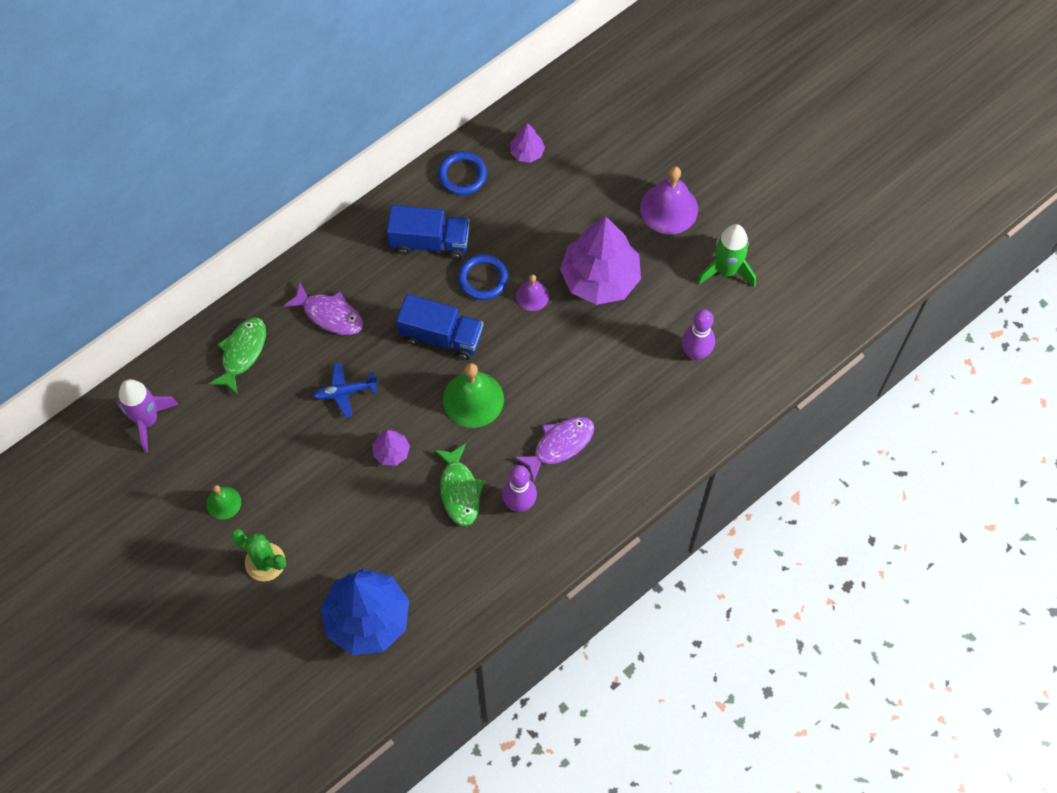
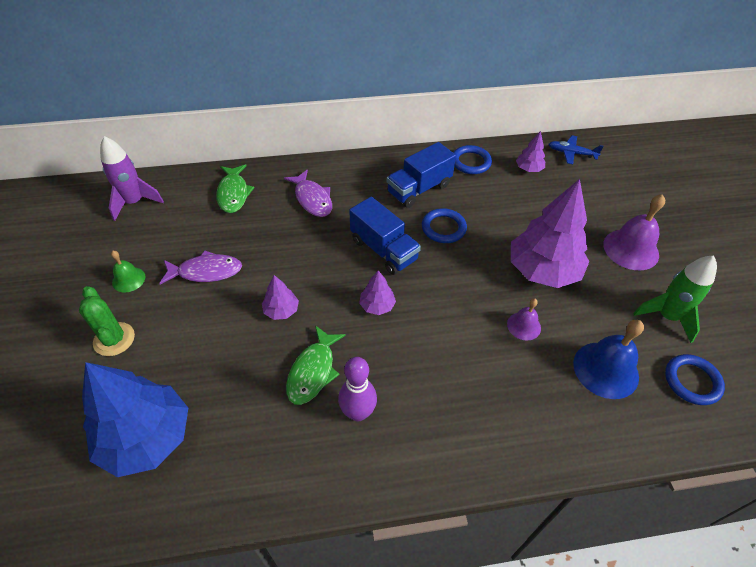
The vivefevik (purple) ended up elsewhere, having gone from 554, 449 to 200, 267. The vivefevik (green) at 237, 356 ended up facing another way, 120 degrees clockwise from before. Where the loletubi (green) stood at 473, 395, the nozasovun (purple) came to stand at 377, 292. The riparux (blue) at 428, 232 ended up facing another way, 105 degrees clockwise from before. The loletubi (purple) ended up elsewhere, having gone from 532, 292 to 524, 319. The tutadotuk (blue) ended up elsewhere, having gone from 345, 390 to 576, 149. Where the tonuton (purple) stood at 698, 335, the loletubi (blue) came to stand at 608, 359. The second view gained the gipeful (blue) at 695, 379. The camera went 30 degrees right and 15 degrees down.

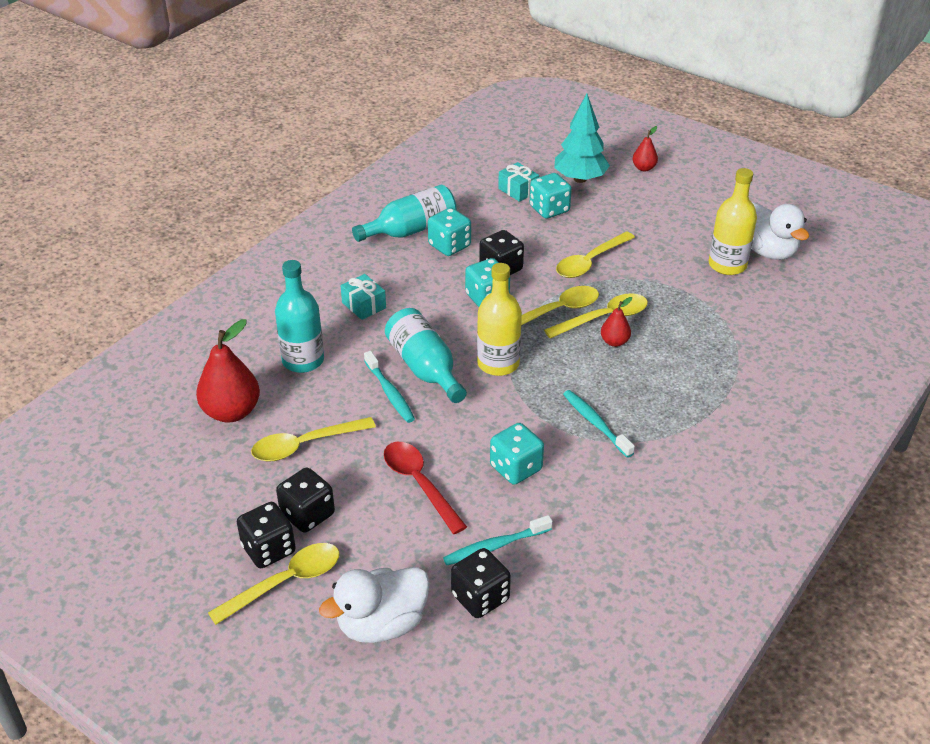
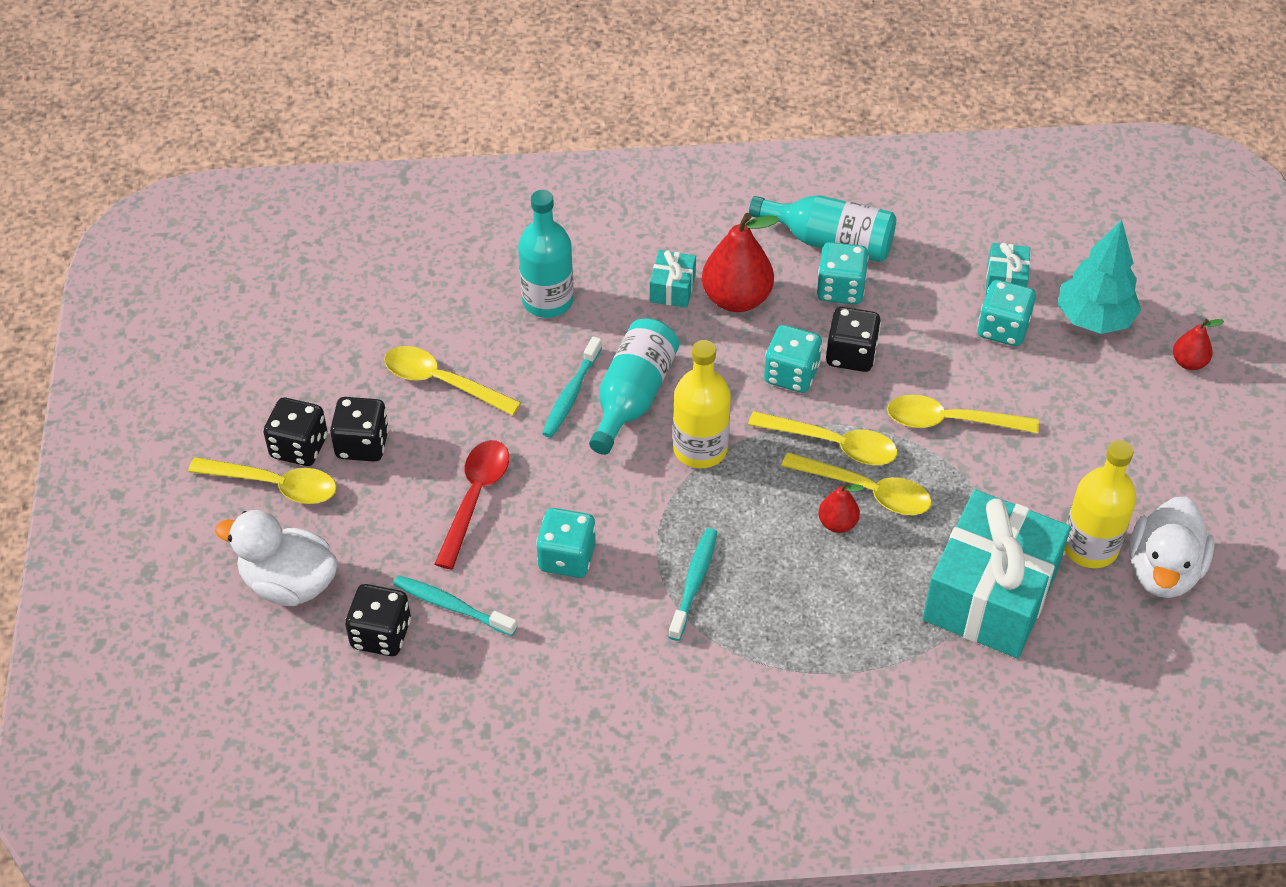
The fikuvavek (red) ended up elsewhere, having gone from 228, 370 to 740, 262. The second view gained the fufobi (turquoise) at 997, 574. The camera went 50 degrees right and 10 degrees up.

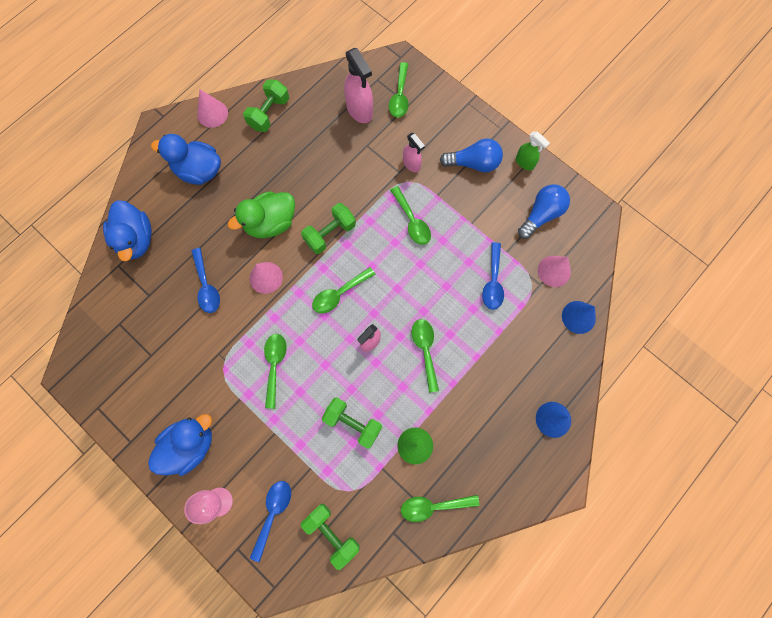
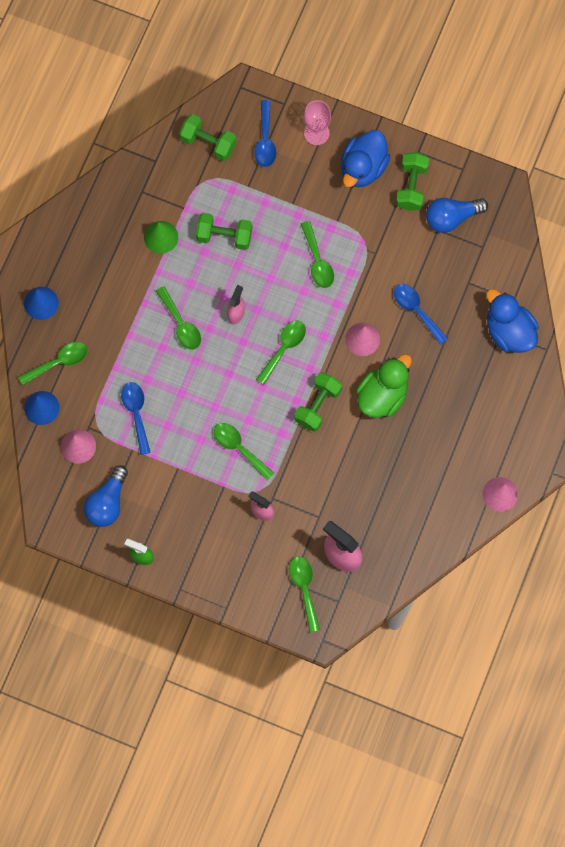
The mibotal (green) ended up elsewhere, having gone from 440, 508 to 53, 363. The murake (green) ended up elsewhere, having gone from 266, 105 to 412, 181. The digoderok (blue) ended up elsewhere, having gone from 471, 155 to 457, 215. The second view lost the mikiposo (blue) at 186, 159. The camera went 160 degrees right and 0 degrees up.

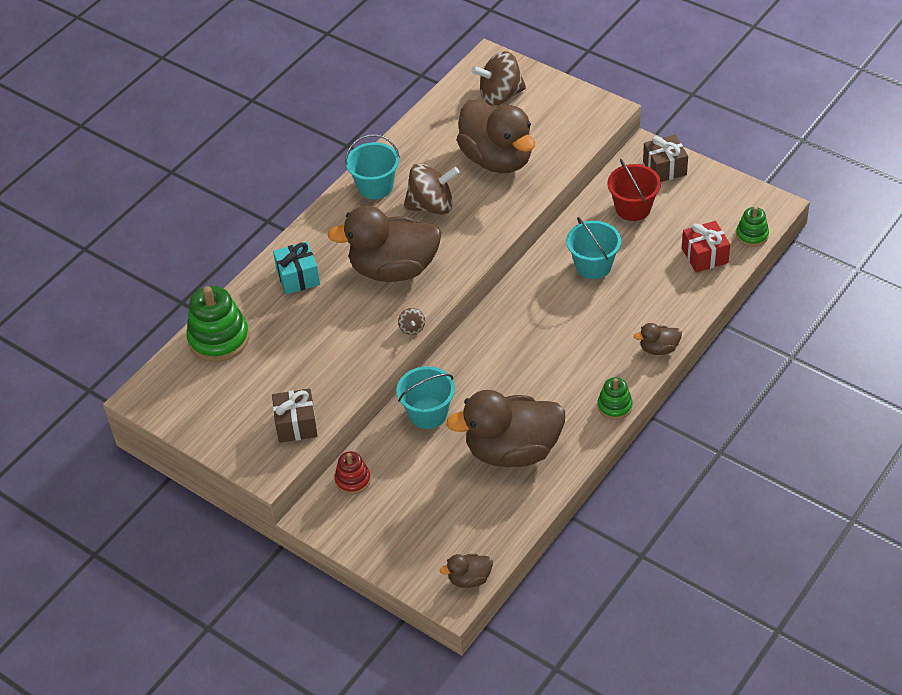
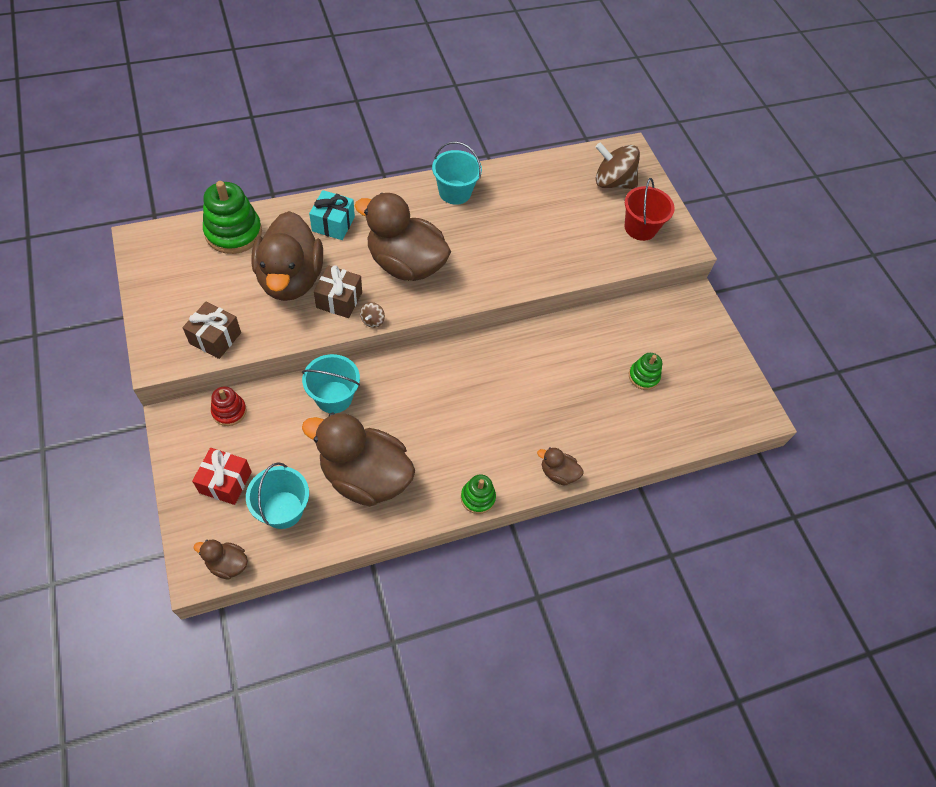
The fufobi (red) ended up elsewhere, having gone from 706, 247 to 222, 476. The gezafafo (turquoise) ended up elsewhere, having gone from 593, 248 to 277, 495. The mikiposo (brown) ended up elsewhere, having gone from 496, 136 to 287, 256. The fufobi (brown) ended up elsewhere, having gone from 665, 158 to 338, 291. The gezafafo (red) ended up elsewhere, having gone from 634, 190 to 650, 209. The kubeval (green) ended up elsewhere, having gone from 752, 227 to 645, 371. The second view lost the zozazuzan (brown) at 431, 188. The camera went 25 degrees right and 10 degrees up.

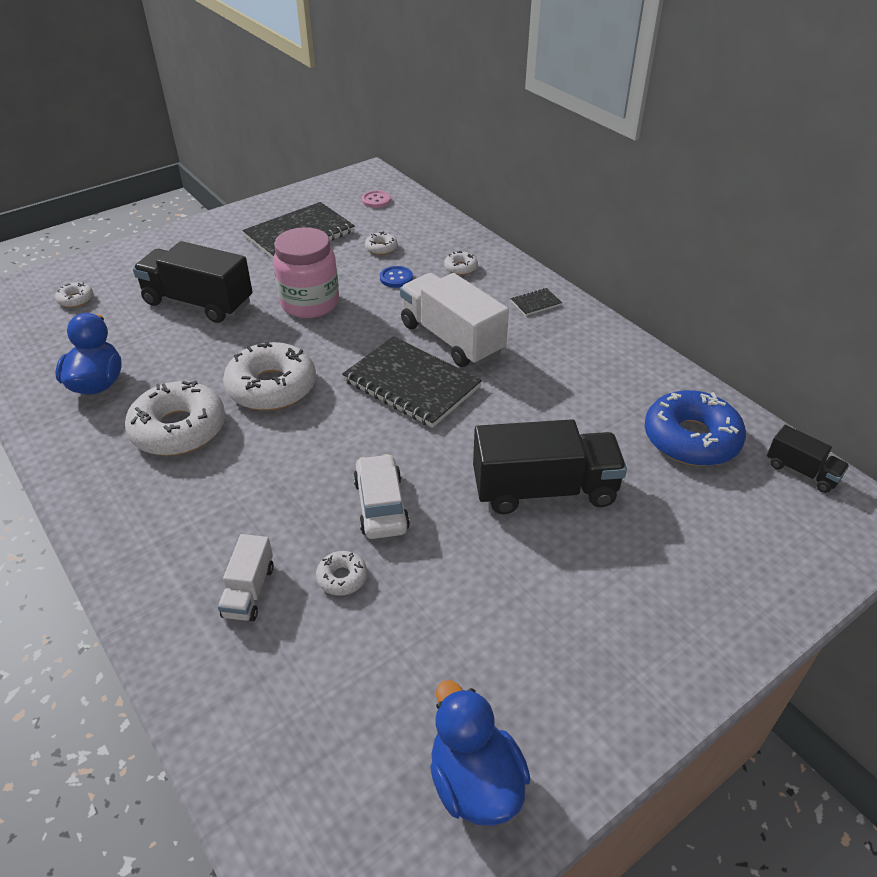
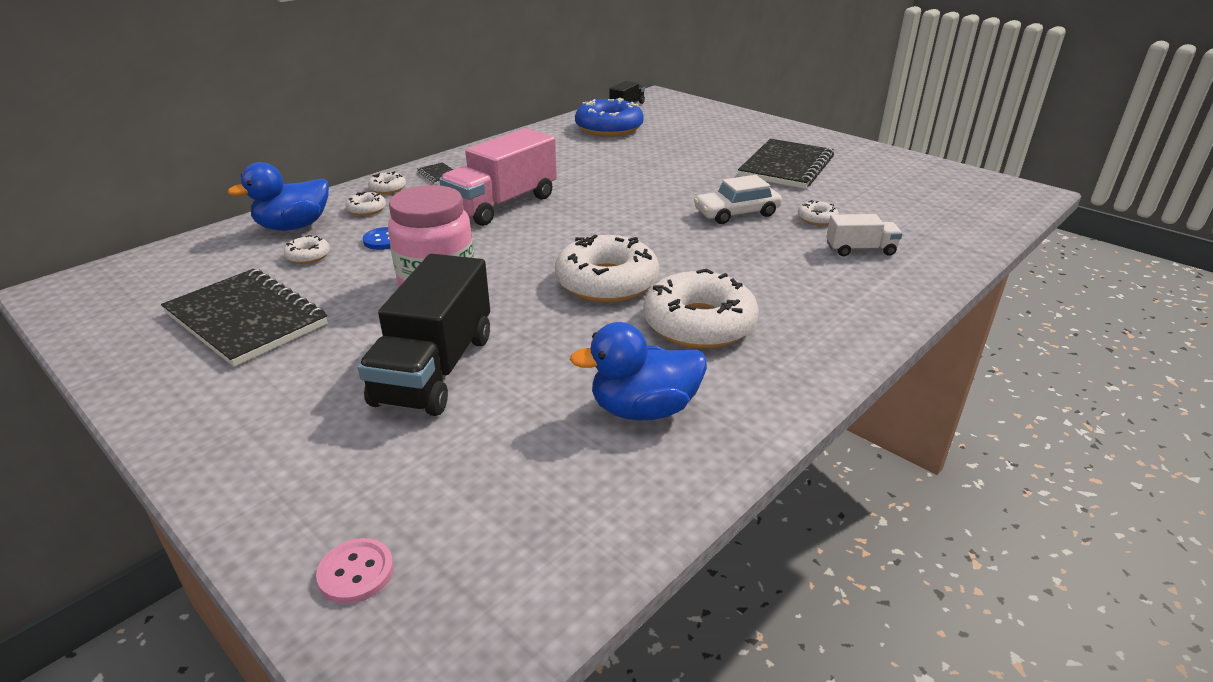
The mikiposo (blue) ended up elsewhere, having gone from 480, 753 to 278, 196. The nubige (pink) ended up elsewhere, having gone from 376, 199 to 355, 571. The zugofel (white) ended up elsewhere, having gone from 74, 295 to 387, 183. What was the riparux (white) at 454, 320 turned into the riparux (pink) at 498, 177. The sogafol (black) ended up elsewhere, having gone from 412, 382 to 786, 164. The second view lost the riparux (black) at 550, 466. The camera went 100 degrees left and 10 degrees down.

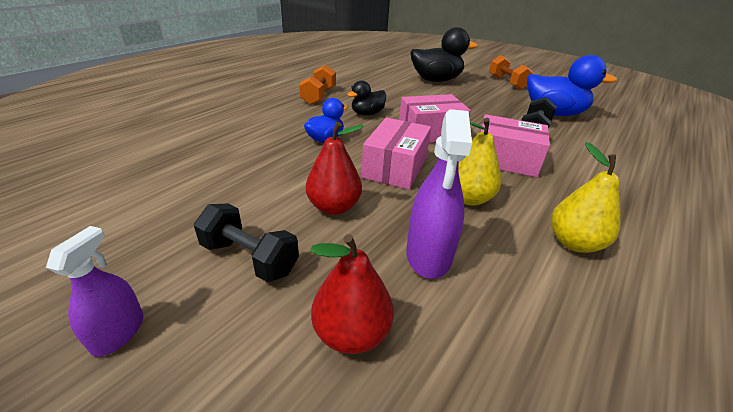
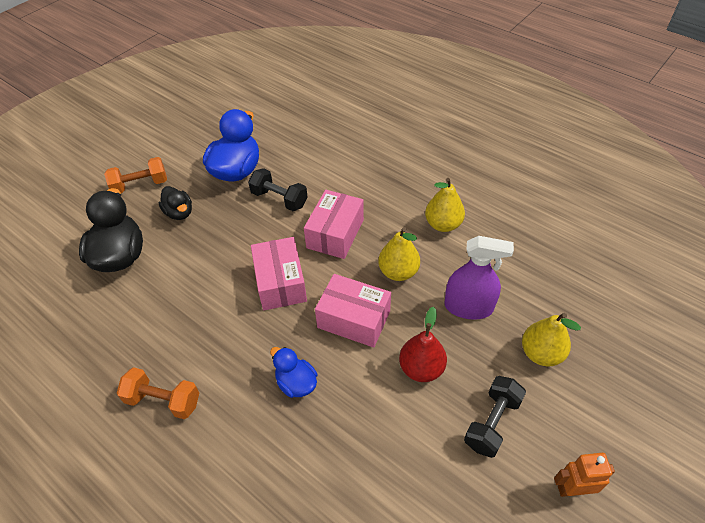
The mikiposo (black) ended up elsewhere, having gone from 366, 98 to 175, 203. What was the fikuvavek (red) at 352, 294 turned into the fikuvavek (yellow) at 551, 339. Where the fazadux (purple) stood at 95, 291, the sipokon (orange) came to stand at 584, 475. The camera went 85 degrees left and 15 degrees up.

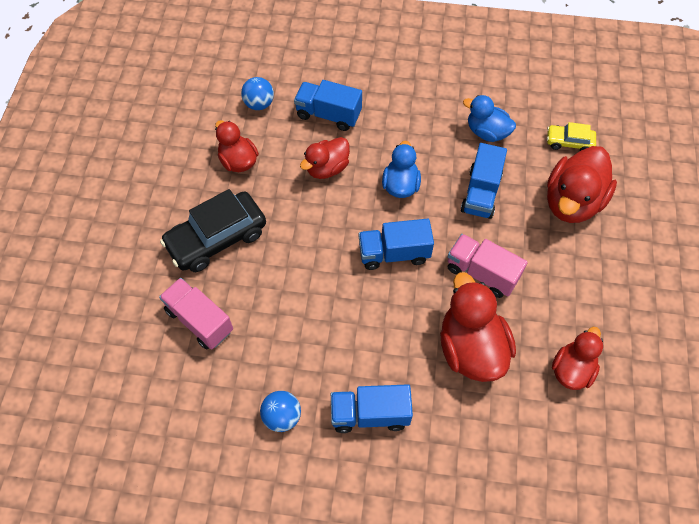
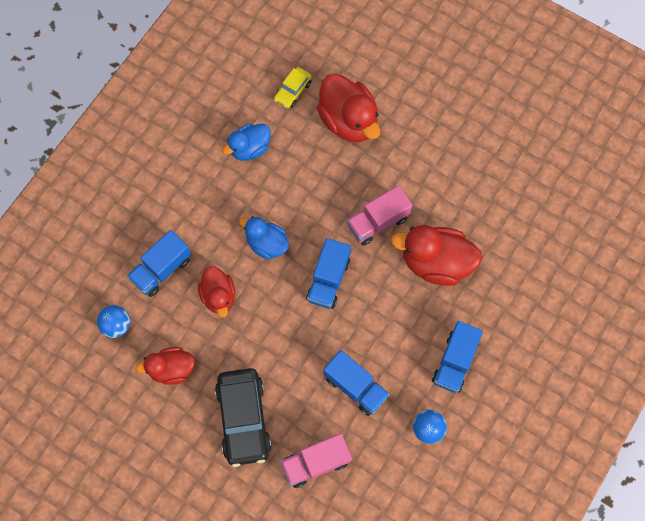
The riparux (blue) ended up elsewhere, having gone from 484, 181 to 357, 383. The second view lost the mikiposo (red) at 577, 358. The camera went 65 degrees left and 10 degrees up.

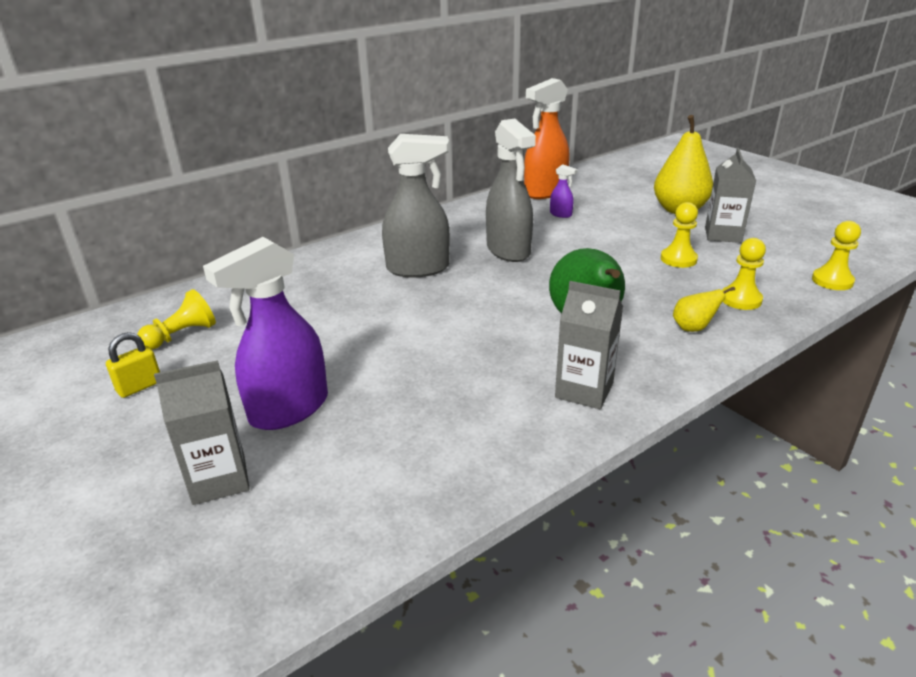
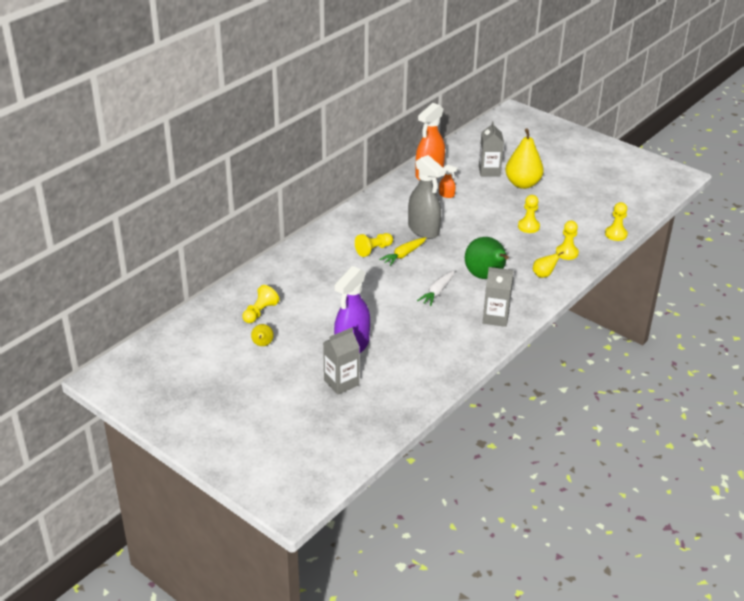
Where the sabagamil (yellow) stood at 133, 365, the fikuvavek (yellow) came to stand at 262, 335. Where the fazadux (grey) stood at 416, 206, the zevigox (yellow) came to stand at 374, 245. The second view gained the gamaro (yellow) at 402, 251. The second view gained the gamaro (white) at 436, 288. What was the fazadux (purple) at 563, 191 turned into the fazadux (orange) at 448, 181. The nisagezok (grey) ended up elsewhere, having gone from 730, 195 to 491, 148. The camera went 15 degrees left and 5 degrees up.

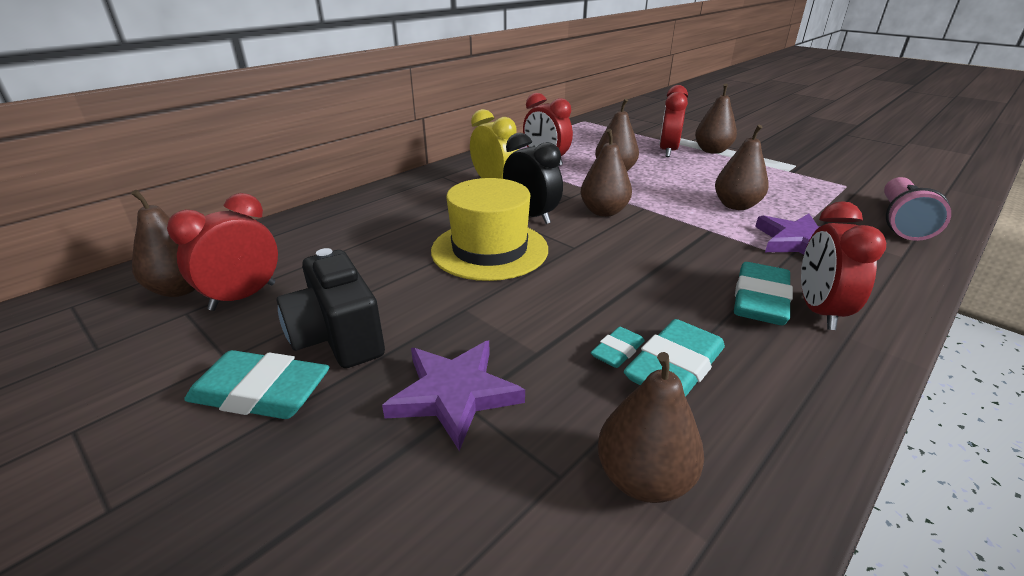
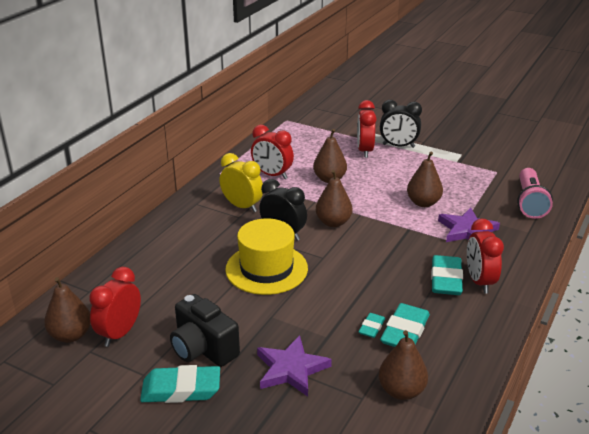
Where the fikuvavek (brown) stood at 716, 119, the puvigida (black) came to stand at 401, 124. The camera went 15 degrees left and 0 degrees up.

